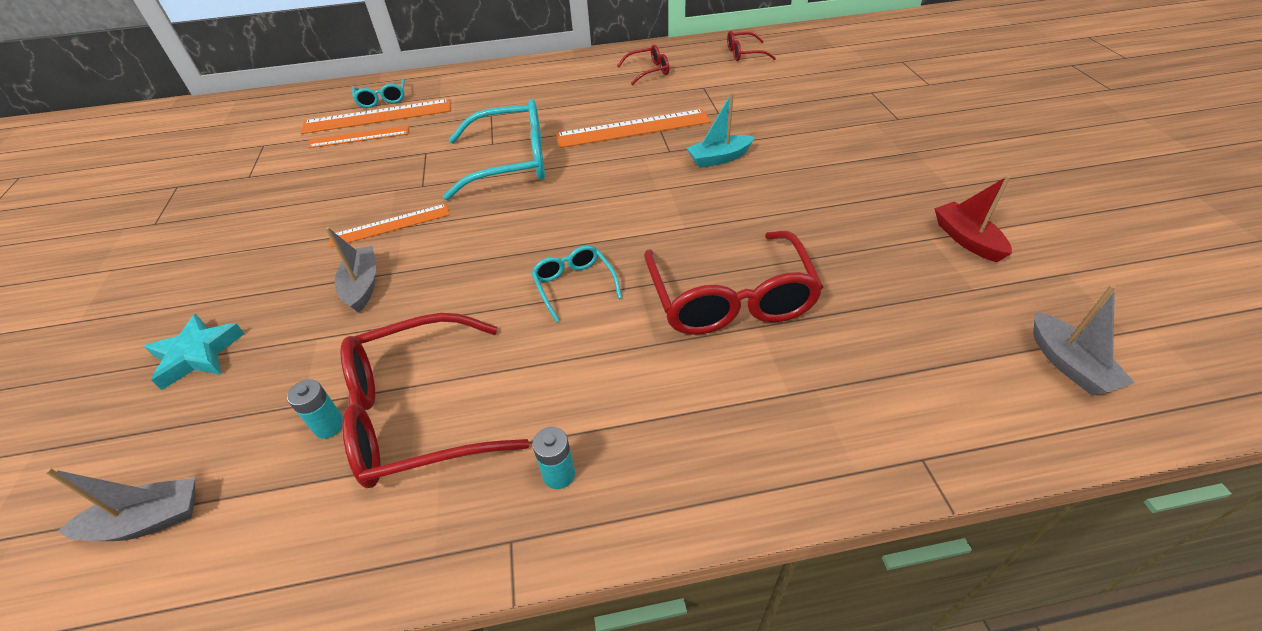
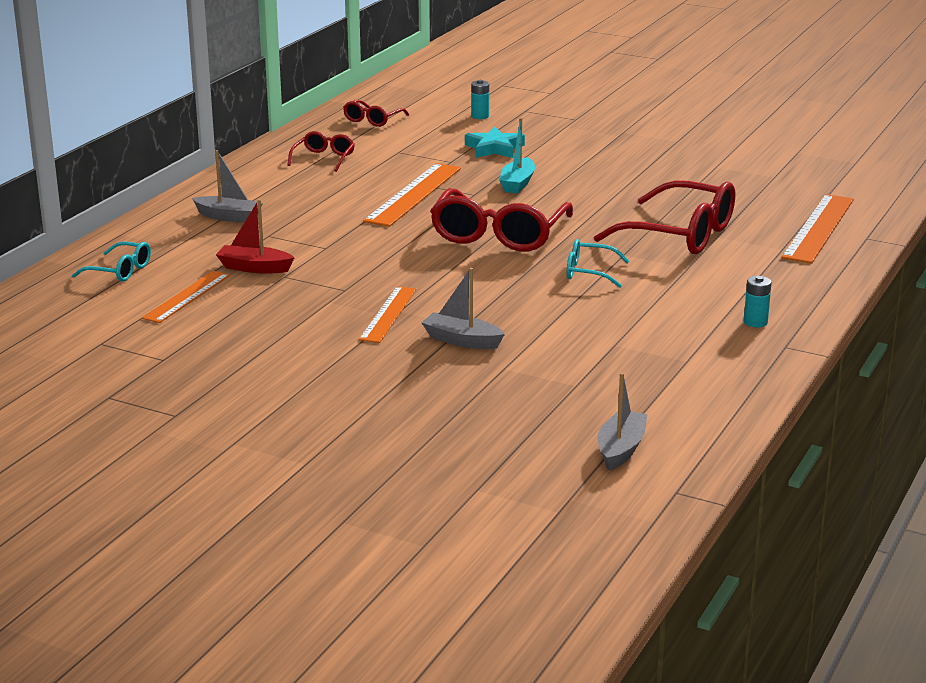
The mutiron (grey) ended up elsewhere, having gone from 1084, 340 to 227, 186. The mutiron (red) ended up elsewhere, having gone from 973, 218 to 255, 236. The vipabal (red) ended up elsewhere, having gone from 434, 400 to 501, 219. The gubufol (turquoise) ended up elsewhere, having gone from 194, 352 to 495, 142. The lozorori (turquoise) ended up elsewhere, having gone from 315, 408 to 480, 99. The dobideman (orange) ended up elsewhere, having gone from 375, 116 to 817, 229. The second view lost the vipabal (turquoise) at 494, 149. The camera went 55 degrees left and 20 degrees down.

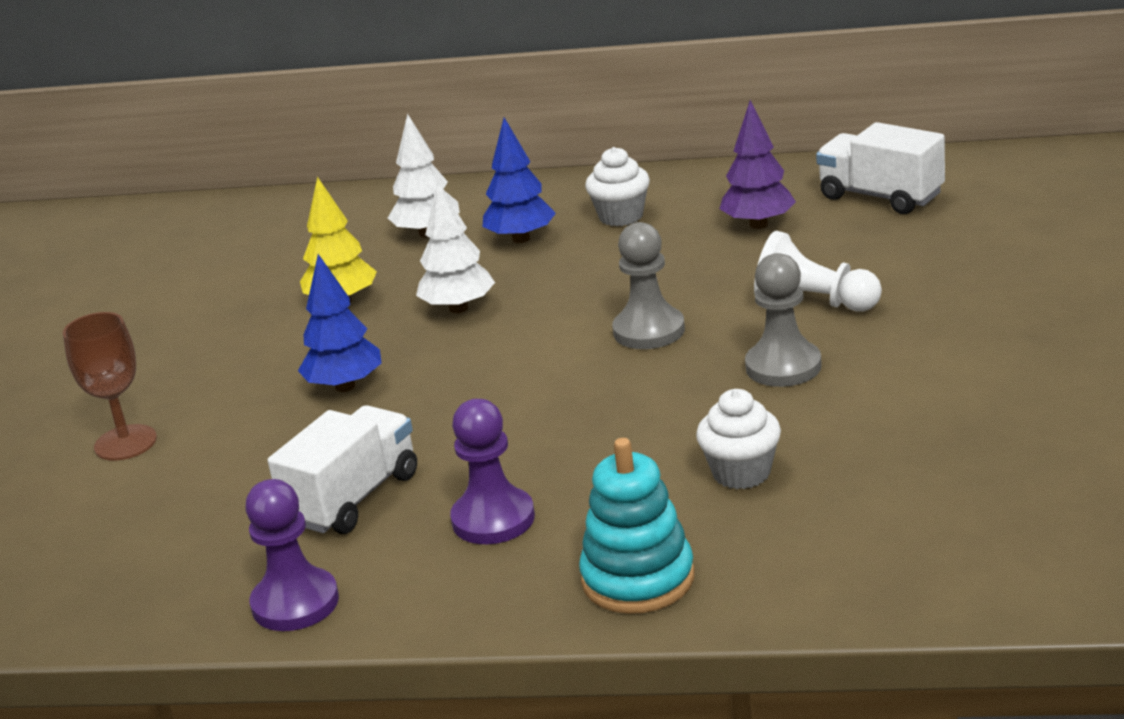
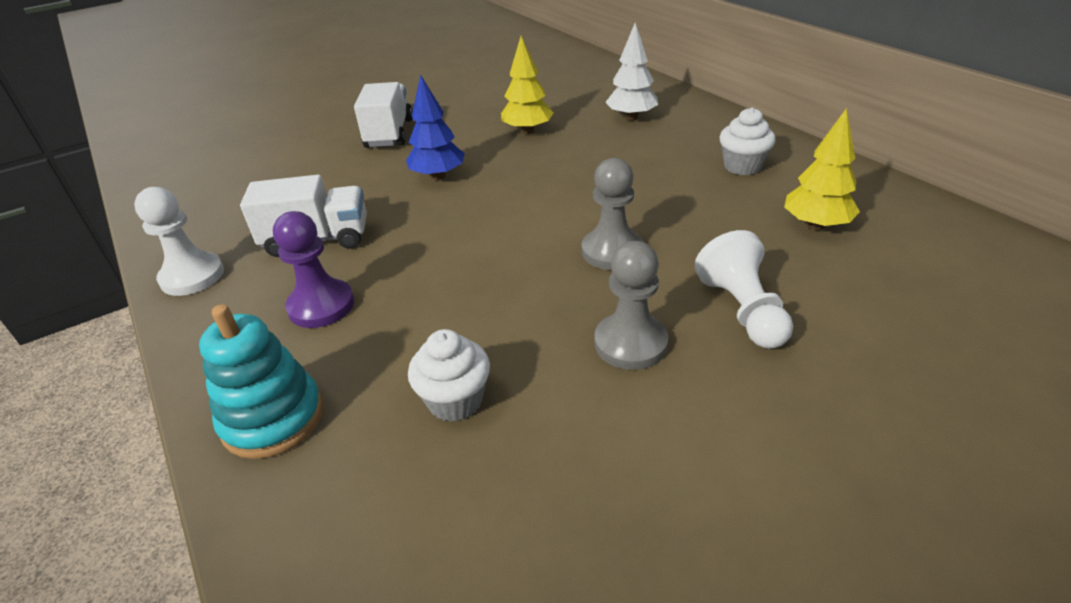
What was the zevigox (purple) at 292, 555 turned into the zevigox (white) at 179, 241. The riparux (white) ended up elsewhere, having gone from 880, 168 to 383, 115. What was the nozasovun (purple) at 758, 164 turned into the nozasovun (yellow) at 822, 169. The second view lost the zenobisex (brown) at 110, 386. The second view lost the nozasovun (white) at 455, 247. The second view lost the nozasovun (blue) at 519, 180. The camera went 50 degrees right and 10 degrees up.

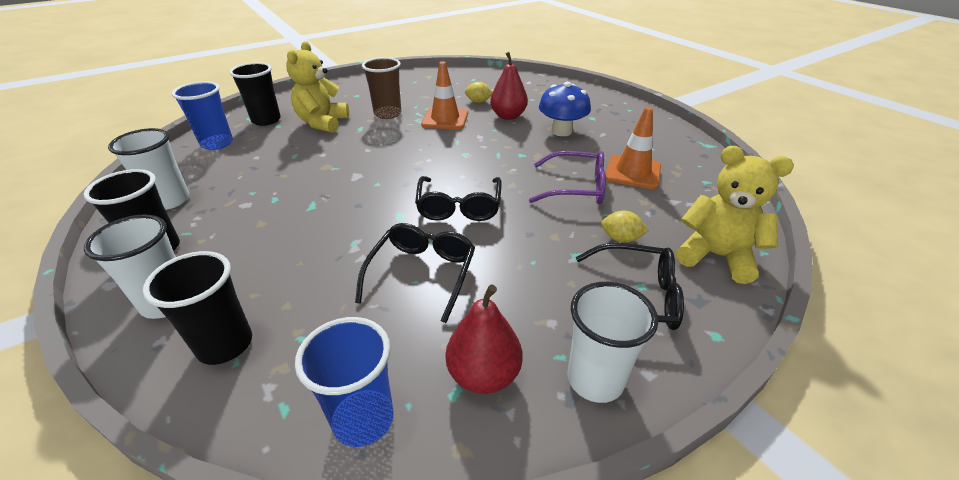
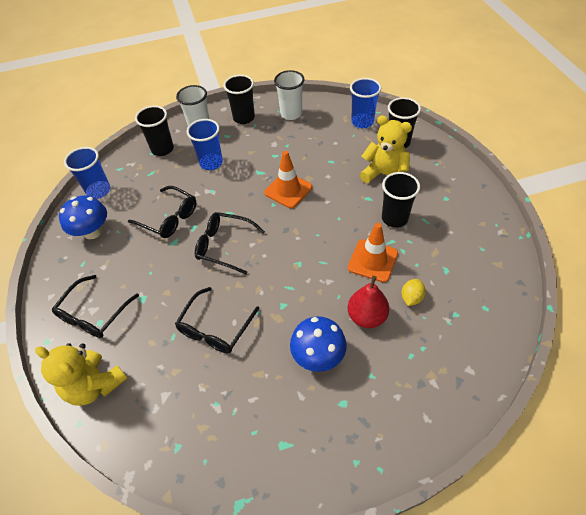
The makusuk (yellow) at 735, 215 ended up facing another way, 75 degrees clockwise from before. Where the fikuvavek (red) stood at 484, 339, the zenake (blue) came to stand at 83, 217. What was the vipabal (purple) at 567, 177 turned into the vipabal (black) at 217, 320. The second view gained the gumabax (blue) at 205, 144. The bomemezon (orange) ended up elsewhere, having gone from 633, 148 to 288, 179. What was the gumabax (brown) at 381, 88 turned into the gumabax (black) at 401, 200. The second view lost the gumabax (white) at 612, 342. The second view lost the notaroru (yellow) at 625, 227. The camera went 110 degrees right and 15 degrees up.

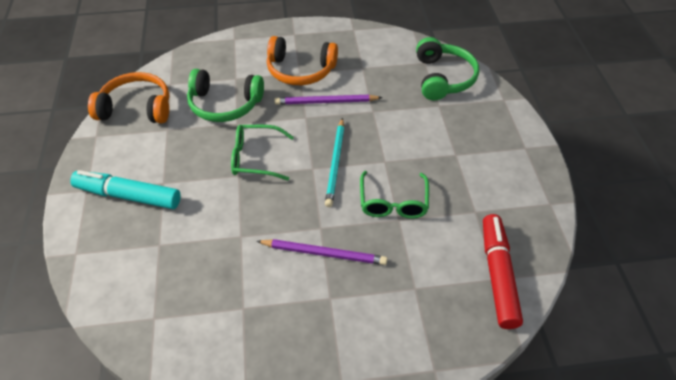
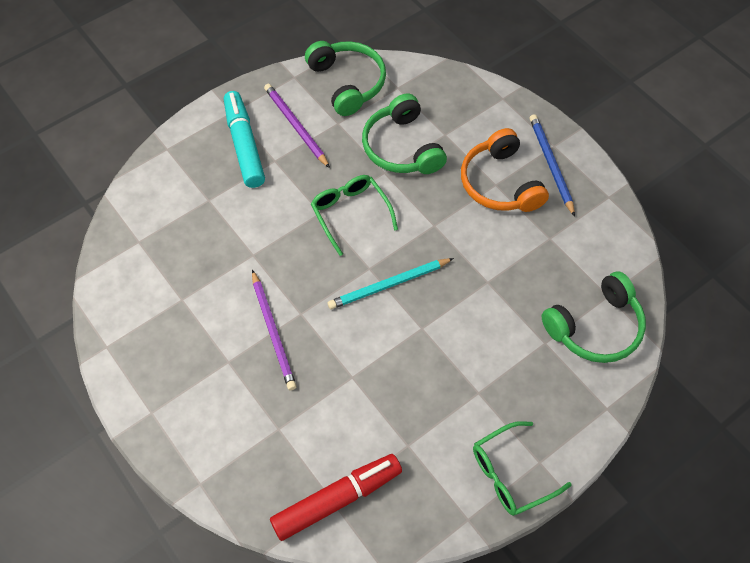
The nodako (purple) ended up elsewhere, having gone from 328, 100 to 297, 126. What was the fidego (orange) at 128, 97 turned into the fidego (green) at 345, 78. The vipabal (green) ended up elsewhere, having gone from 394, 195 to 522, 468. The second view gained the nodako (blue) at 552, 165. The camera went 60 degrees right and 10 degrees up.

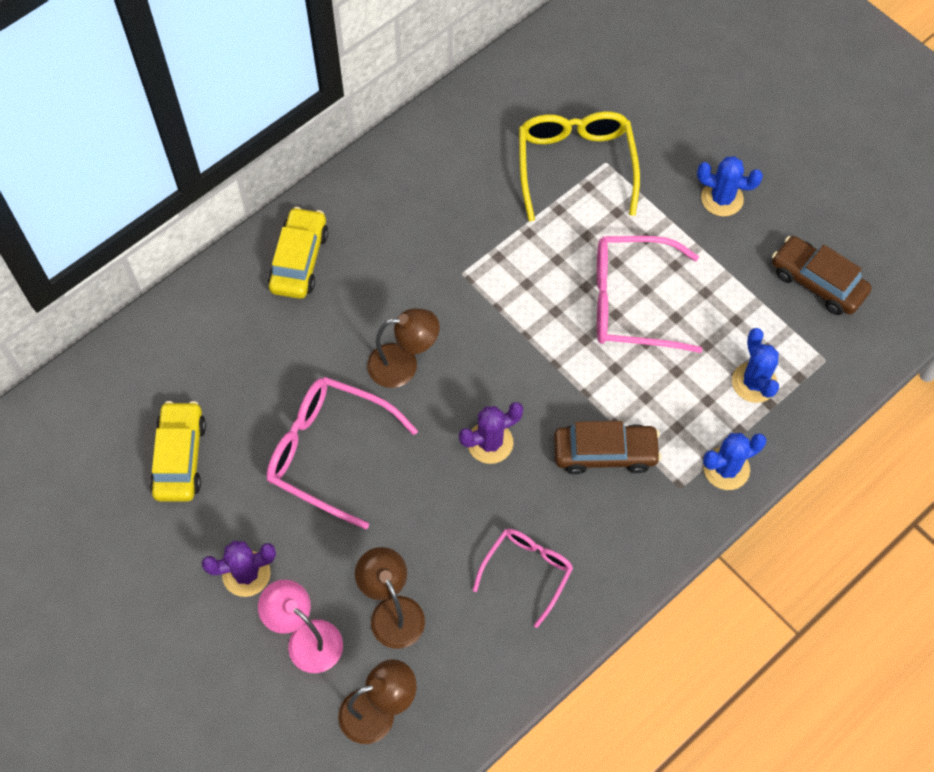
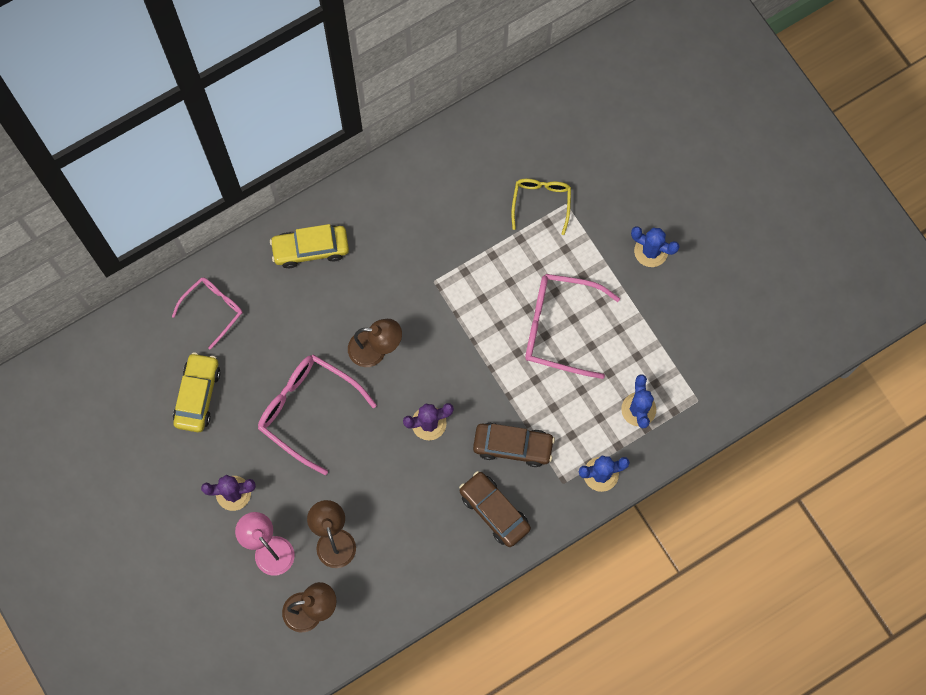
The vipabal (pink) ended up elsewhere, having gone from 523, 578 to 207, 313. The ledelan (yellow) at 298, 253 ended up facing another way, 120 degrees counterclockwise from before. The ledelan (brown) ended up elsewhere, having gone from 822, 275 to 495, 509. The size of the vipabal (yellow) at 579, 166 changed by a factor of 0.62. The camera went 10 degrees right and 10 degrees up.

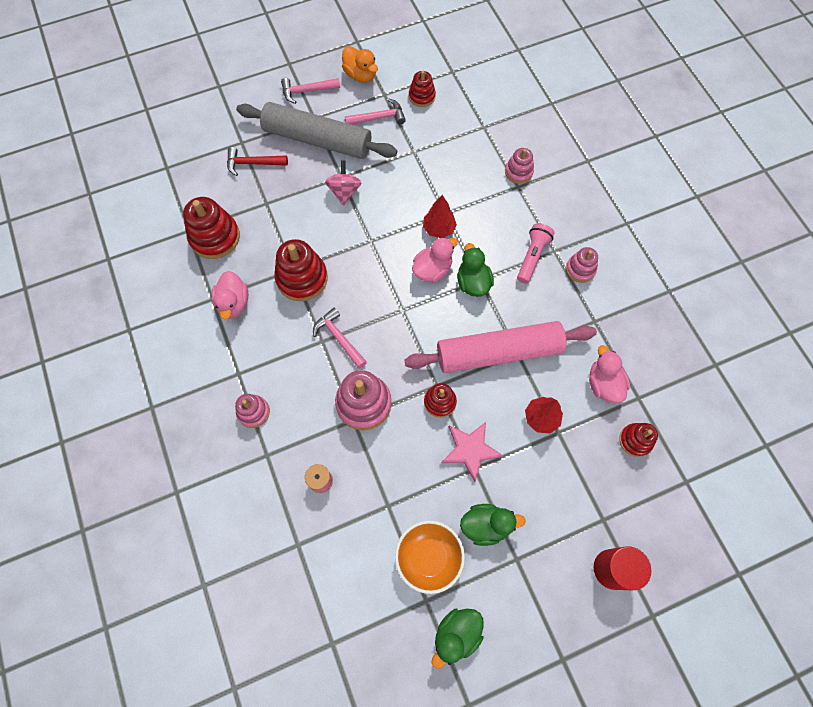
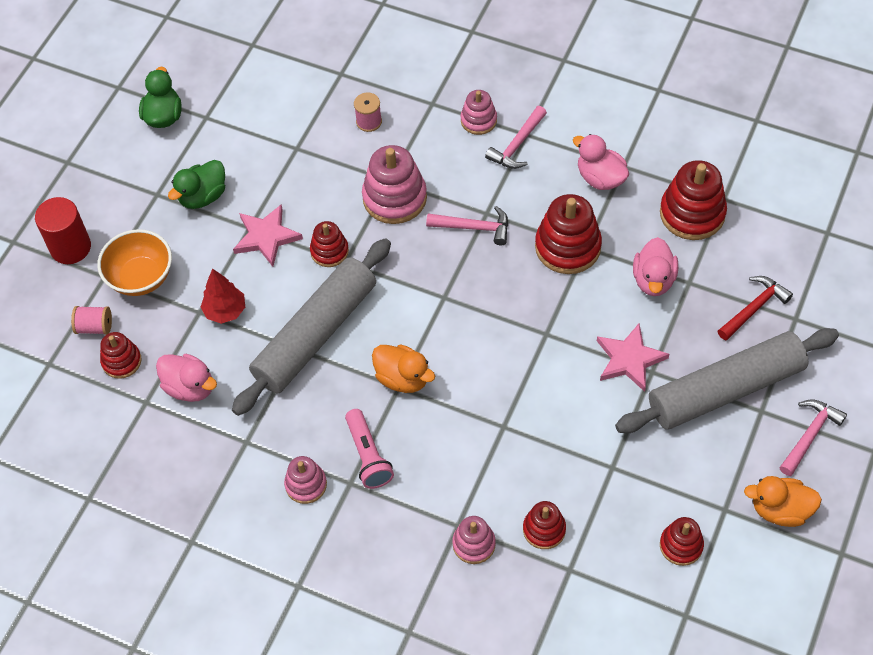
The second view gained the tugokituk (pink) at 91, 320. The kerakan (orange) ended up elsewhere, having gone from 430, 557 to 134, 262. What was the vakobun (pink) at 500, 347 turned into the vakobun (grey) at 311, 327. What was the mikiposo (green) at 475, 270 turned into the mikiposo (orange) at 403, 369. The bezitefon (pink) ended up elsewhere, having gone from 375, 111 to 516, 137. The second view gained the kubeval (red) at 544, 525. Where the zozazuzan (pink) stood at 343, 183, the gubufol (pink) came to stand at 633, 358. The mikiposo (pink) ended up elsewhere, having gone from 435, 260 to 655, 266. The second view lost the nozasovun (red) at 440, 216. The camera went 140 degrees right and 10 degrees down.

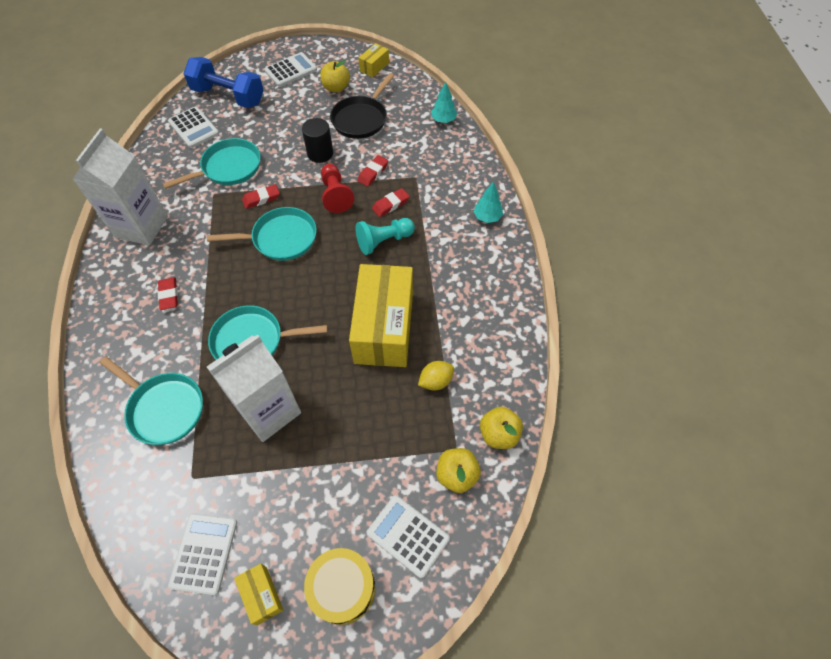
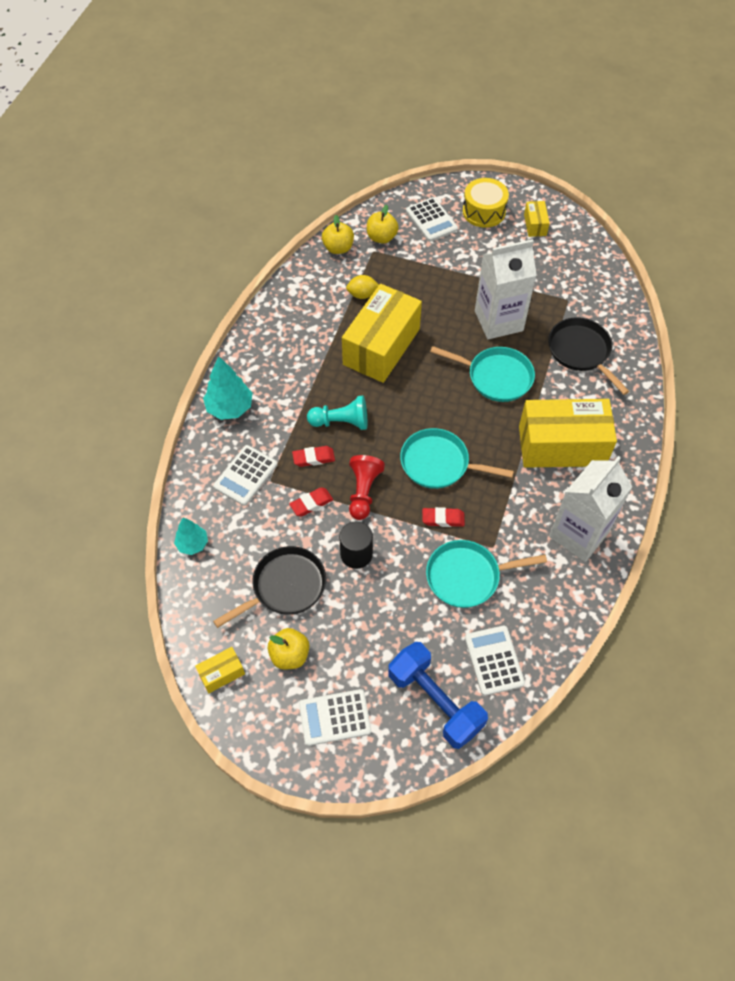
The size of the nozasovun (turquoise) at 488, 202 changed by a factor of 1.58. The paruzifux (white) ended up elsewhere, having gone from 202, 554 to 245, 475. Where the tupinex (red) stood at 168, 293, the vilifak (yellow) came to stand at 568, 433. What was the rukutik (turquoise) at 151, 400 turned into the rukutik (black) at 588, 356. The camera went 155 degrees left and 0 degrees up.

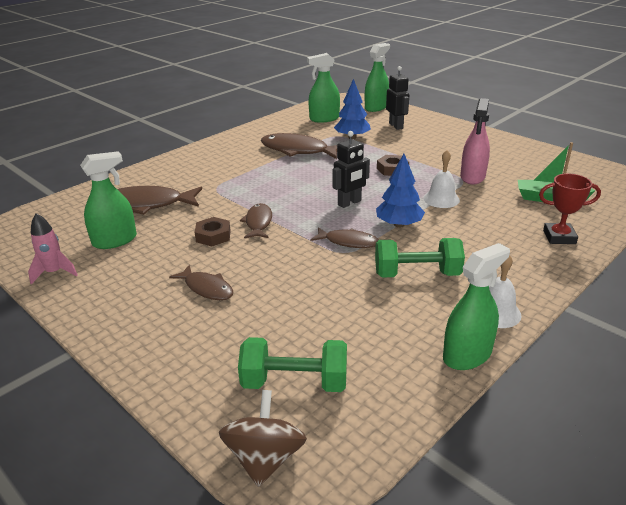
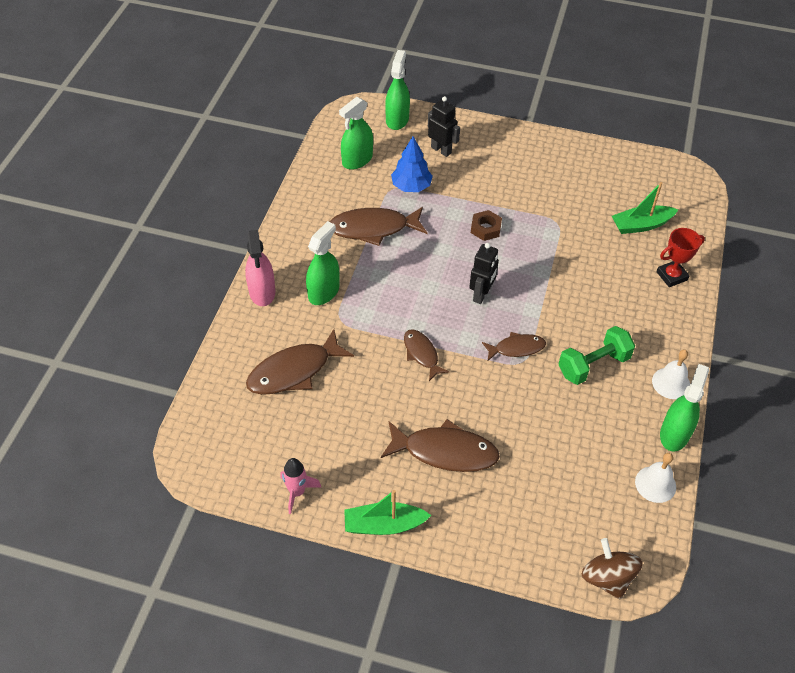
The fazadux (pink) ended up elsewhere, having gone from 475, 141 to 260, 268. The fazadux (green) ended up elsewhere, having gone from 108, 200 to 323, 263. The second view gained the mutiron (green) at 387, 512. The size of the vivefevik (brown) at 201, 282 changed by a factor of 1.70. The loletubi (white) ended up elsewhere, having gone from 442, 179 to 655, 478. The second view lost the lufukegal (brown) at 213, 231. The second view lost the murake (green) at 292, 364. The second view lost the nozasovun (blue) at 400, 191. The camera went 30 degrees left and 20 degrees up.

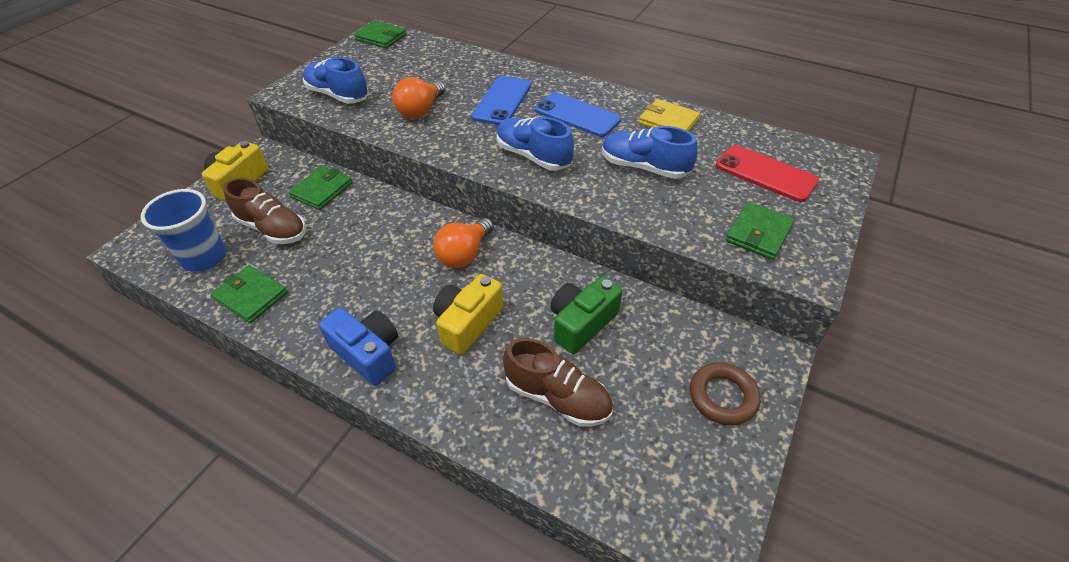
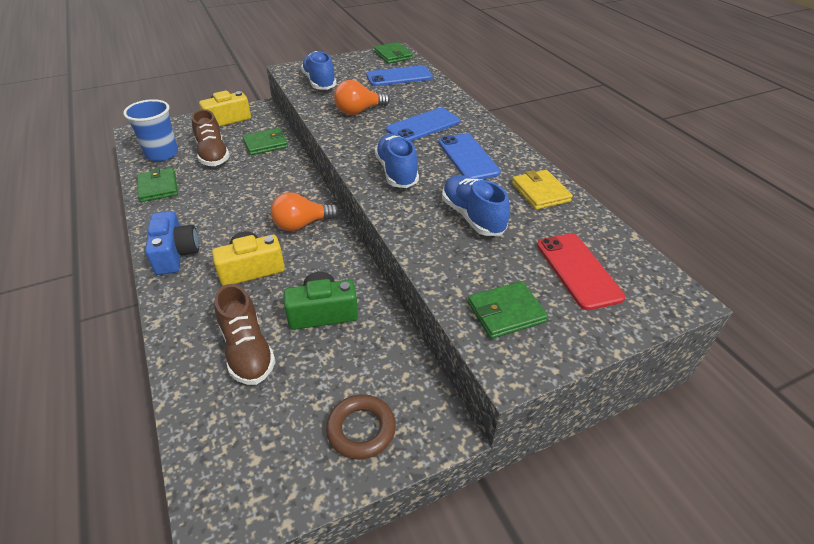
The second view gained the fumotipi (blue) at 399, 75. The camera went 35 degrees right and 5 degrees down.

